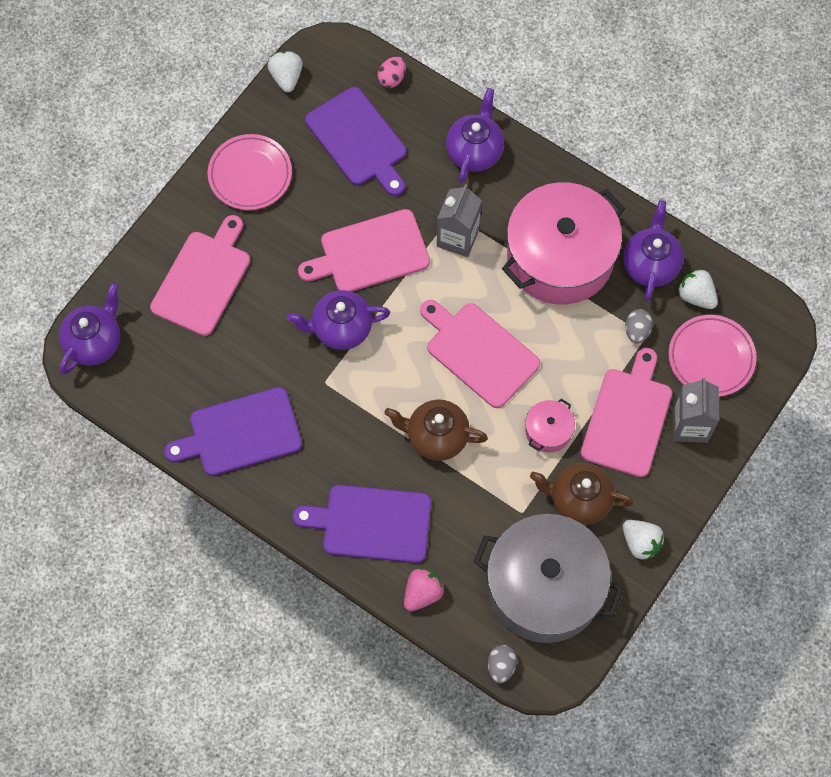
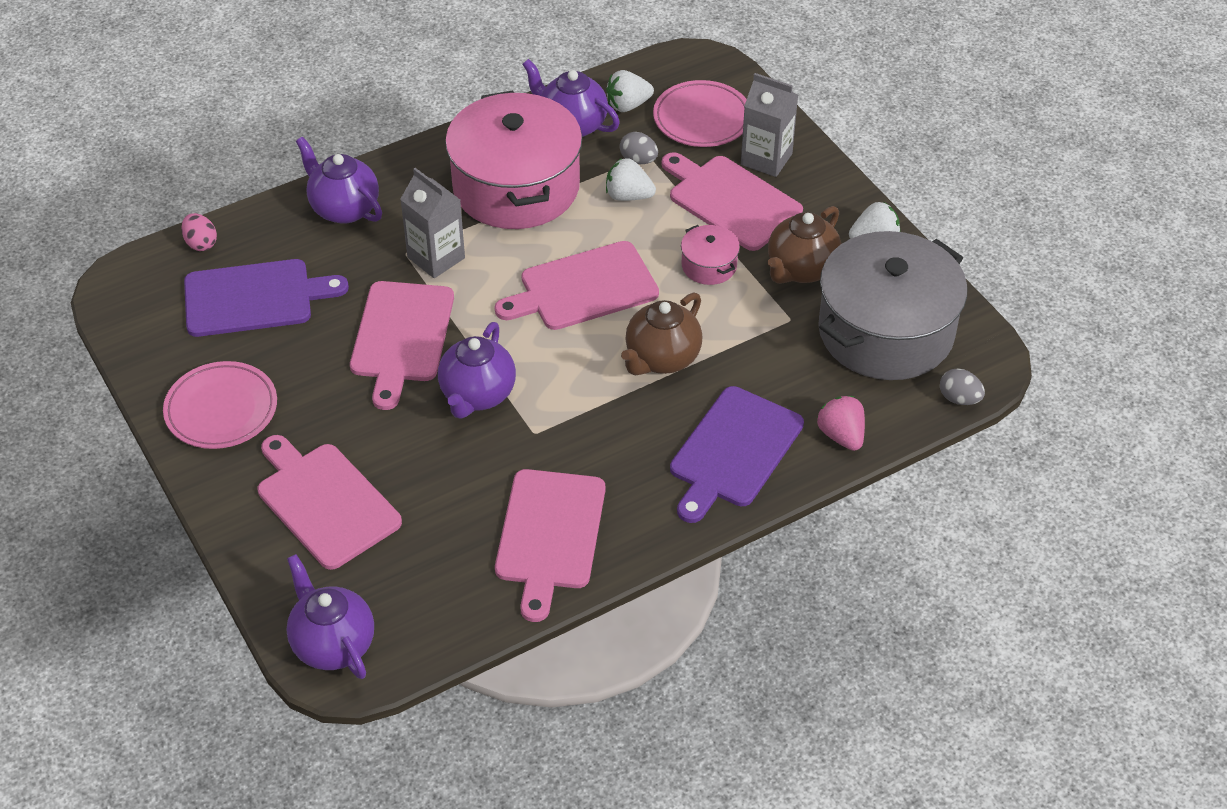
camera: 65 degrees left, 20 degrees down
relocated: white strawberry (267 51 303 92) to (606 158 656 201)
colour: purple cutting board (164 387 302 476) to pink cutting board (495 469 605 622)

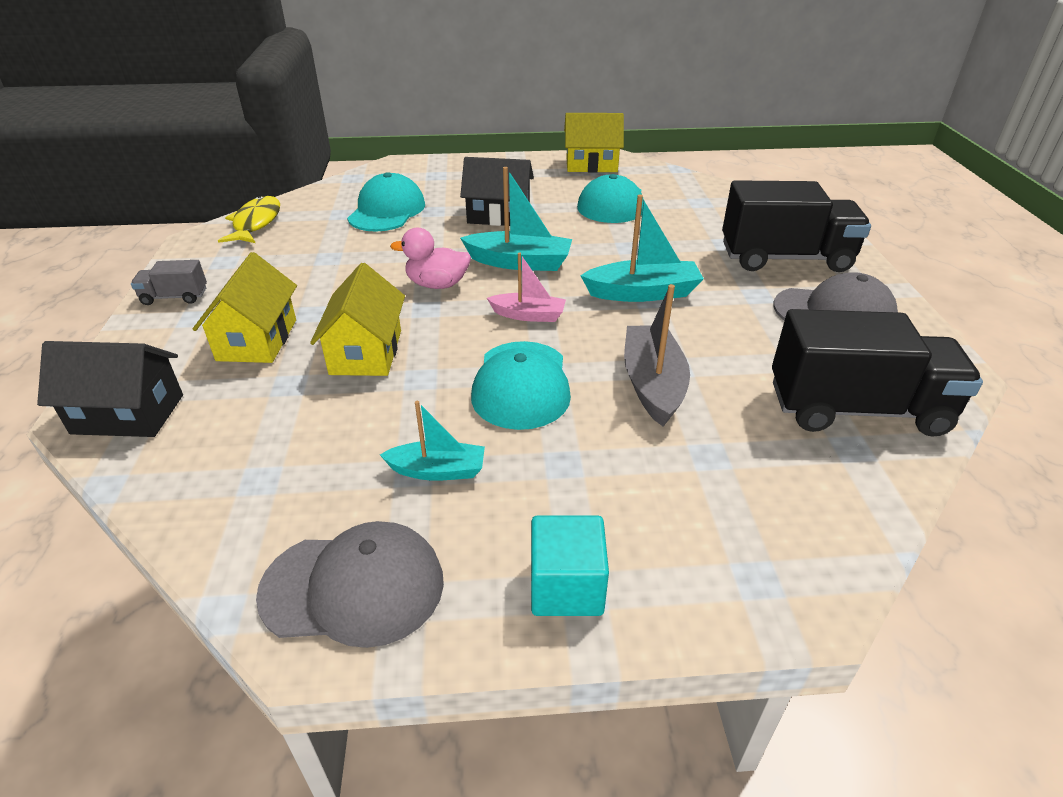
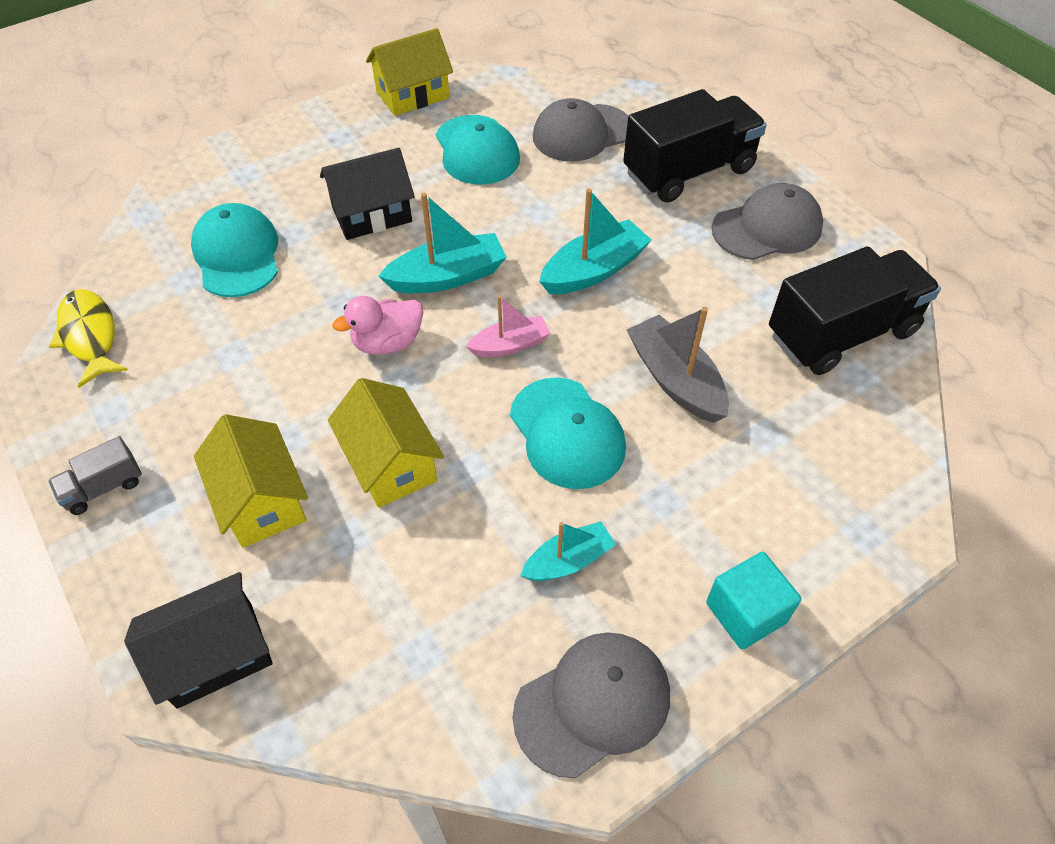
camera: 30 degrees left, 15 degrees up
appeared: grey cap (533 98 628 162)

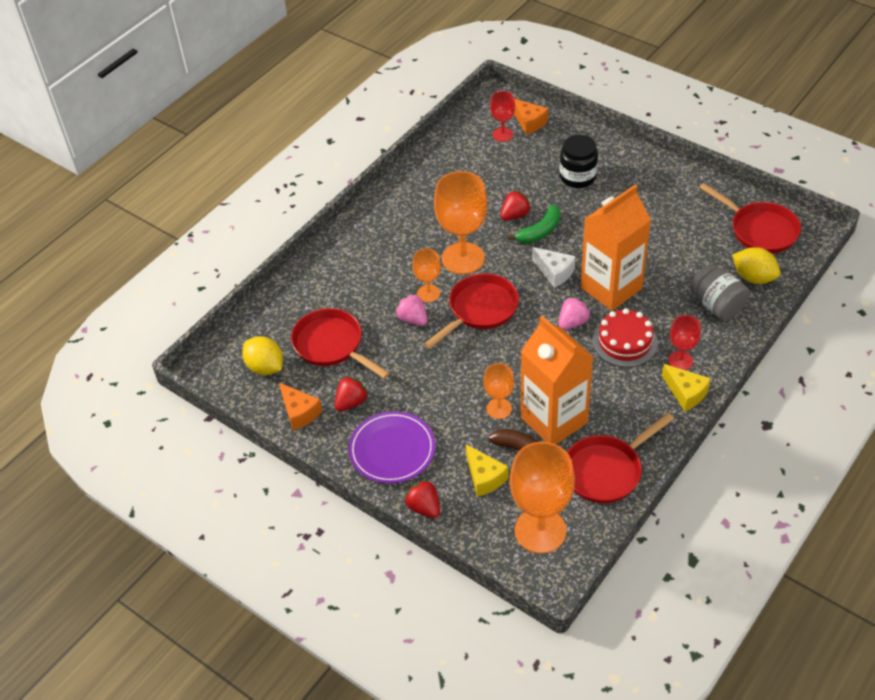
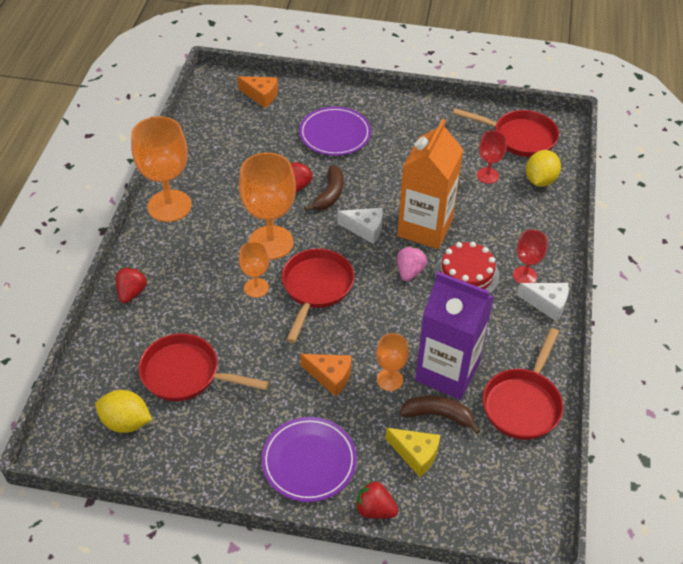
camera: 30 degrees left, 0 degrees up
missing: pink strawberry (395 293 427 326); grey jar (690 264 750 320)
relocated: orange cheese (279 383 322 431) to (300 354 352 397); red strawberry (335 376 368 411) to (115 267 147 303); red goblet (490 91 515 142) to (477 130 507 184); orange goblet (510 442 575 554) to (131 116 191 222)
exchanged: black jar (560 135 598 188) to purple plate (299 107 371 156)
colour: green banana (508 204 561 243) to brown banana (304 165 344 211); orange carton (521 316 593 444) to purple carton (415 272 494 400); yellow cheese (662 364 711 411) to white cheese (517 283 569 321)
spun: yellow lemon (732 247 780 284) = (526 150 561 187) 75 degrees counterclockwise

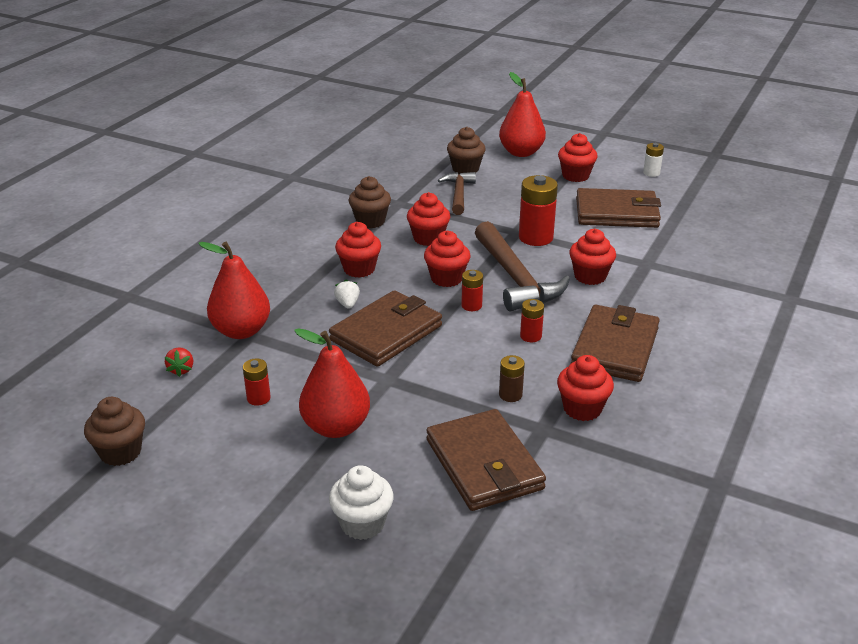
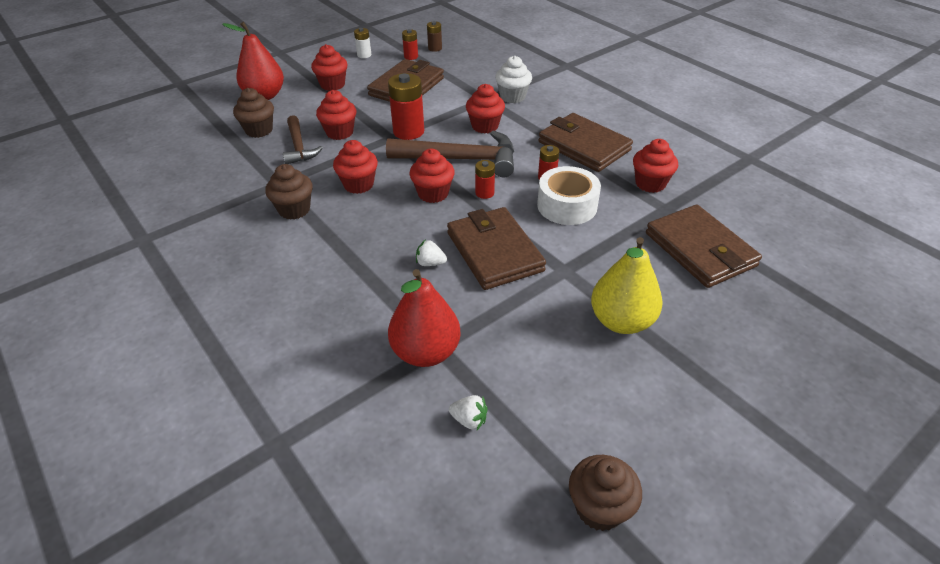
camera: 65 degrees left, 10 degrees up
appeared: white tape (537 166 601 225)
relocated: red battery (243 359 271 406) to (402 29 418 60); white cupcake (329 465 394 540) to (495 56 532 103); red cupcake (335 222 381 278) to (316 90 356 140); brown battery (499 355 525 402) to (427 21 442 52)
colour: red strawberry (165 347 193 377) to white strawberry (449 395 488 430); red pear (294 328 370 438) to yellow pear (591 237 663 334)
spun: brown wallet (427 409 546 511) = (646 205 762 288) 60 degrees clockwise; brown hammer (438 172 476 215) = (283 115 323 164) 135 degrees counterclockwise

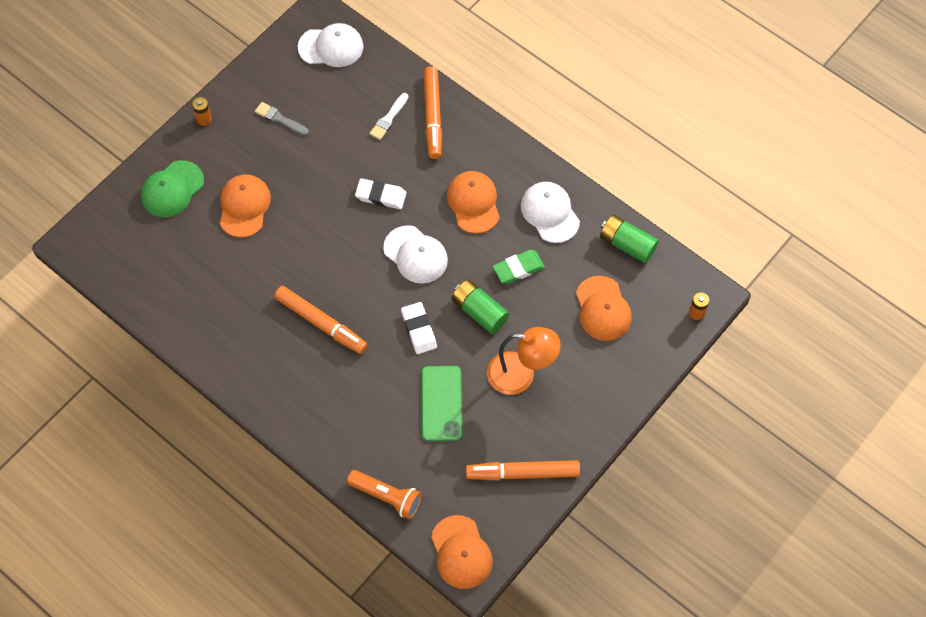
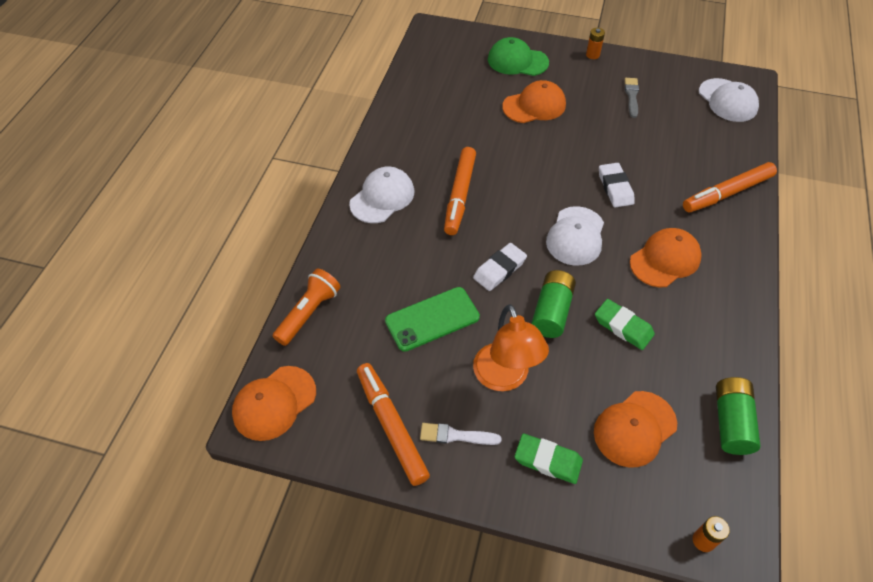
camera: 65 degrees right, 10 degrees down
appeared: green eraser (515 434 583 484)
relocated: white brush (369 93 408 140) to (420 423 502 445); white cap (521 182 580 243) to (349 167 414 223)
spun: orange flashlight (347 470 422 519) = (273 269 340 346) 150 degrees counterclockwise

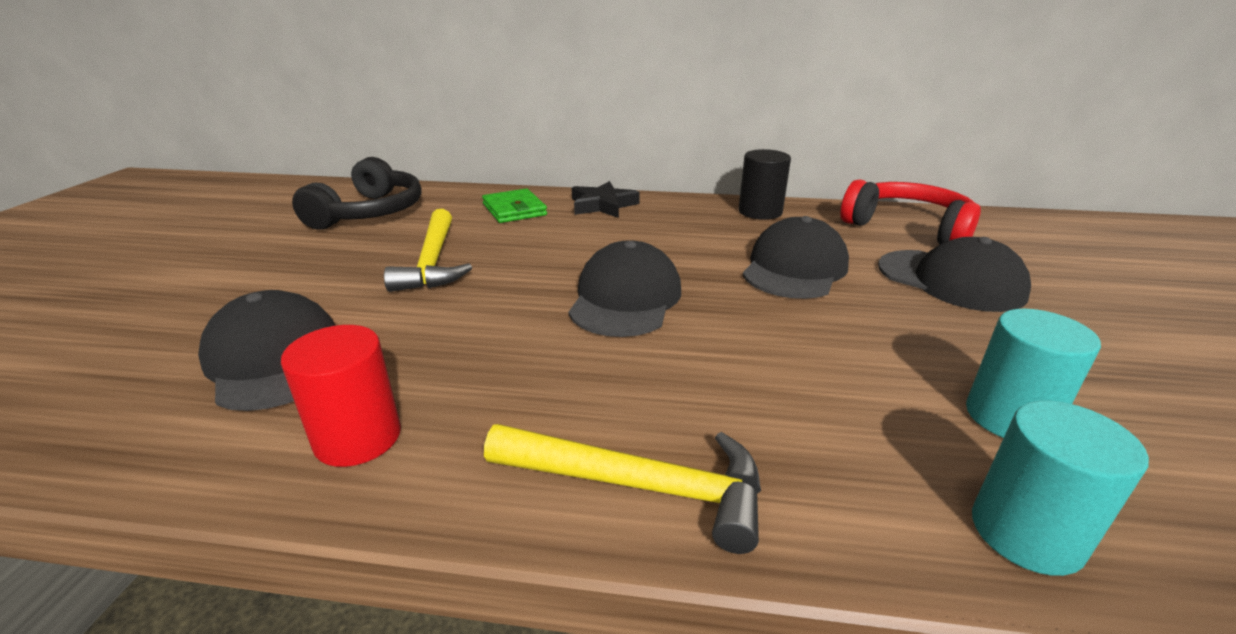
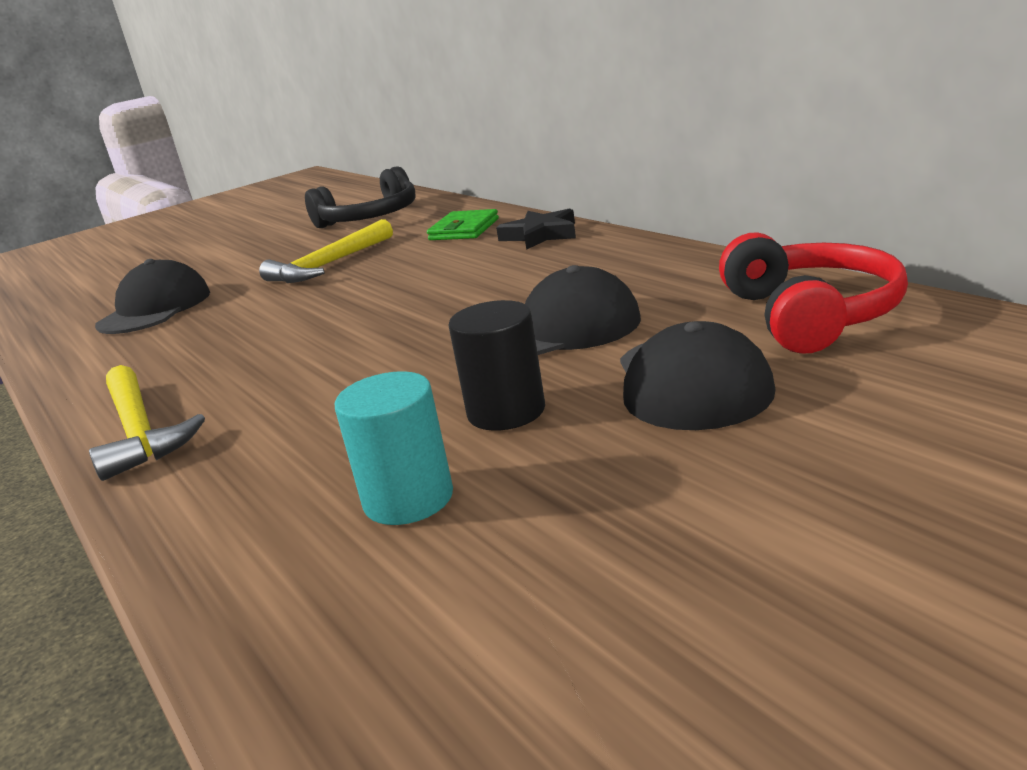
camera: 50 degrees right, 5 degrees down
missing: red cylinder (281 325 401 467); black cap (569 240 681 337); turquoise cylinder (972 401 1149 576)
relocated: black cylinder (739 149 791 220) to (448 300 545 431)

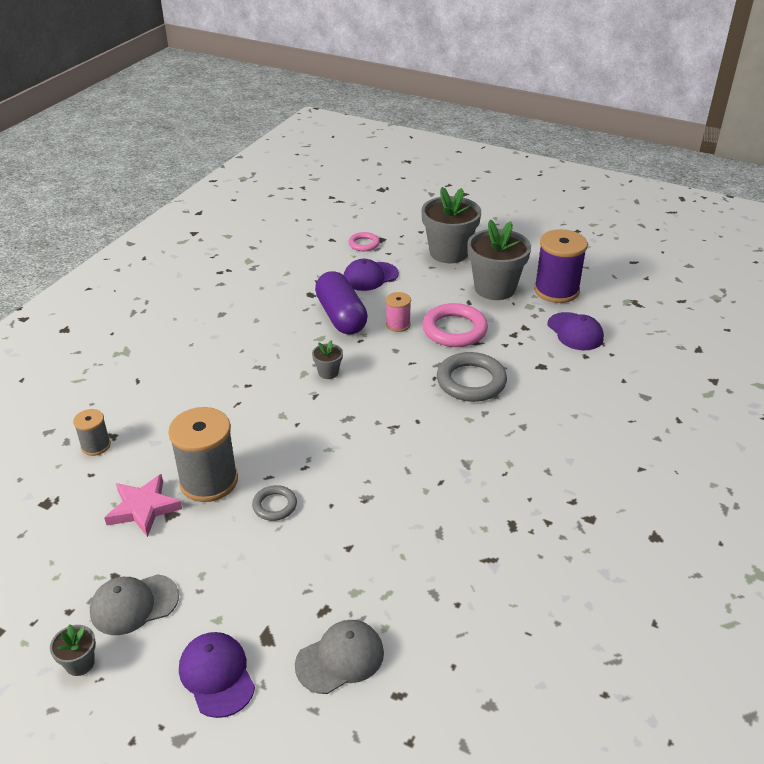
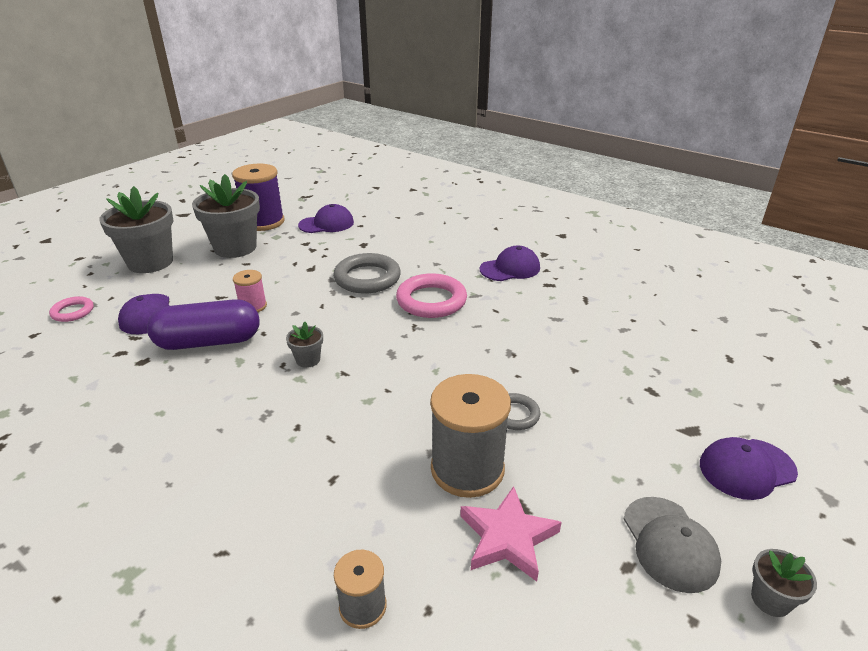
camera: 80 degrees left, 5 degrees down
missing: grey cap (295 620 384 694)
appeared: purple cap (480 245 540 281)
relocated: pink ring (422 303 488 347) to (396 273 467 318)

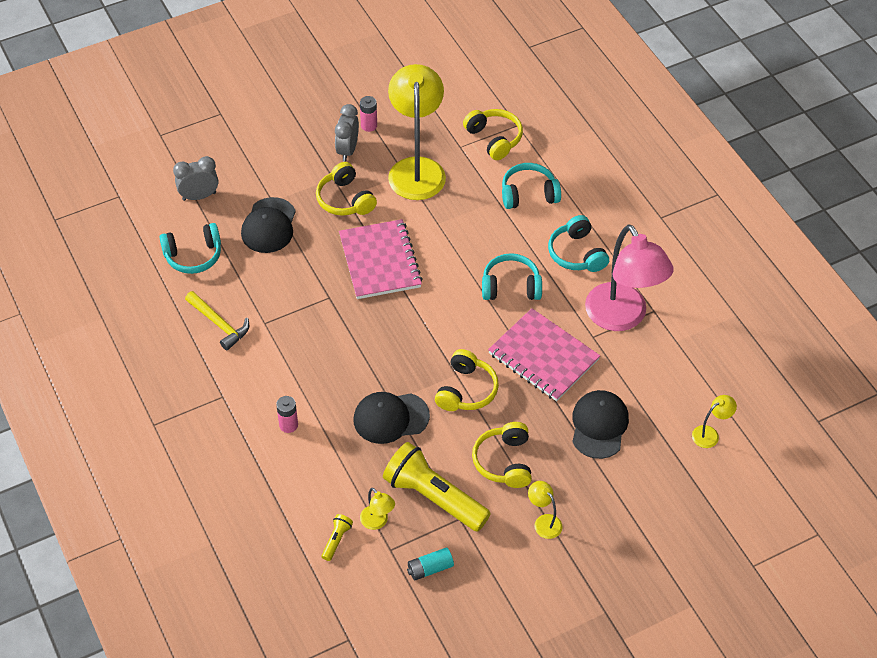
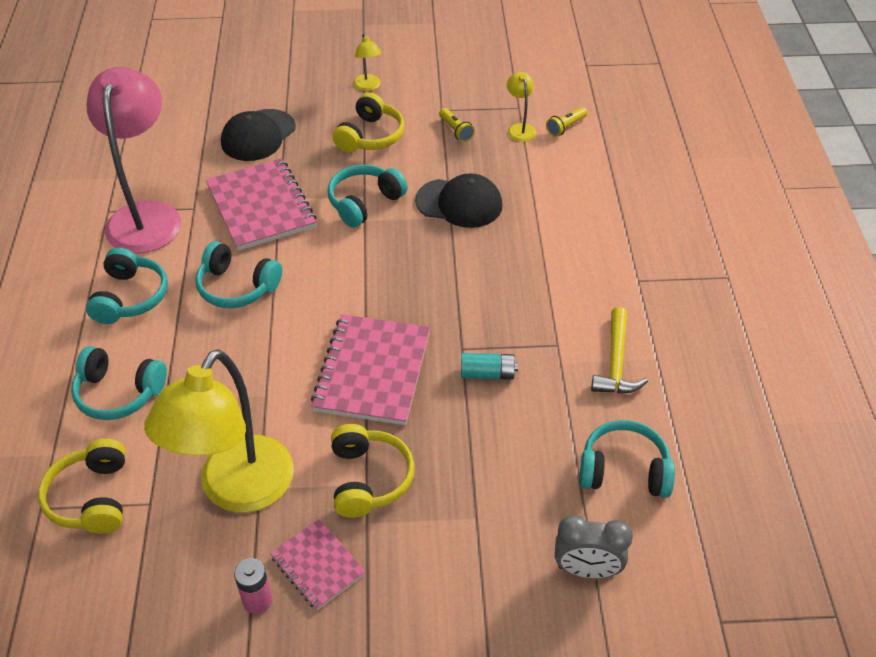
camera: 155 degrees left, 5 degrees down
missing: black cap (241 197 296 253); pink battery (276 396 298 433); yellow lamp (692 395 737 448)
relocated: turquoise battery (407 548 454 581) to (461 353 518 379)
exchanged: grey clock (335 104 359 162) to pink notebook (270 519 366 610)
colour: yellow headphones (435 349 499 411) to turquoise headphones (327 165 408 228)
spun: yellow hammer (185 291 249 350) = (591 307 648 393) 150 degrees counterclockwise
size: yellow flashlight (383 442 491 532) = (439 108 475 142) x0.41

